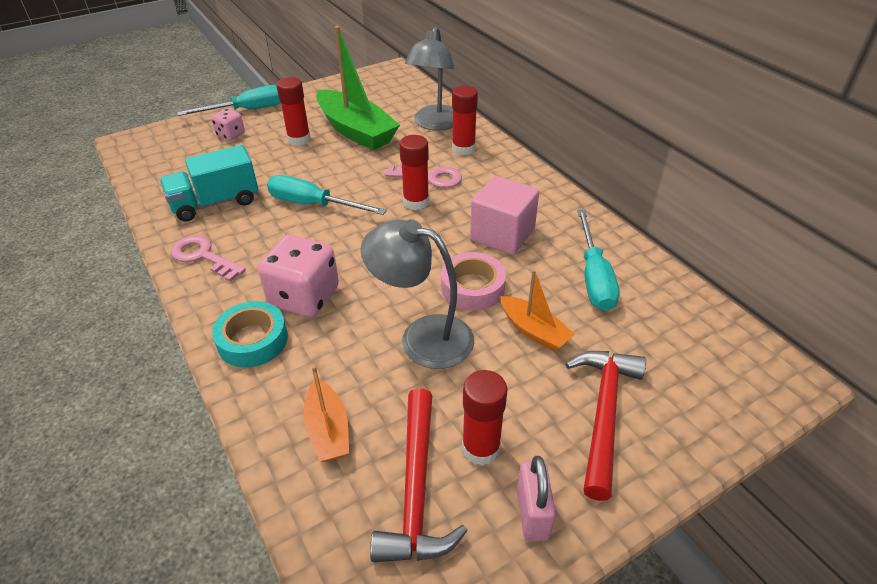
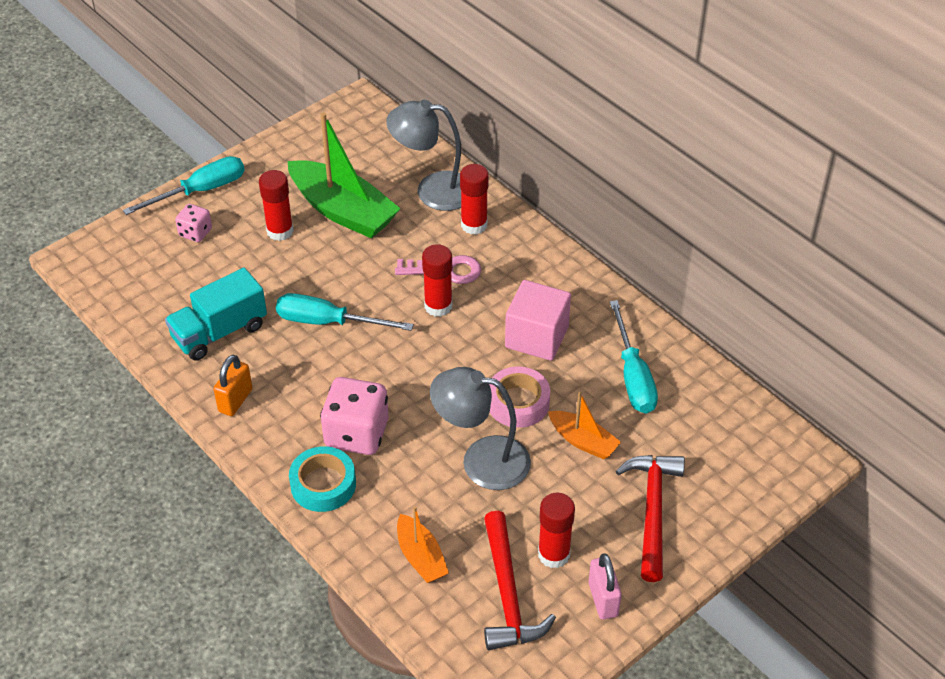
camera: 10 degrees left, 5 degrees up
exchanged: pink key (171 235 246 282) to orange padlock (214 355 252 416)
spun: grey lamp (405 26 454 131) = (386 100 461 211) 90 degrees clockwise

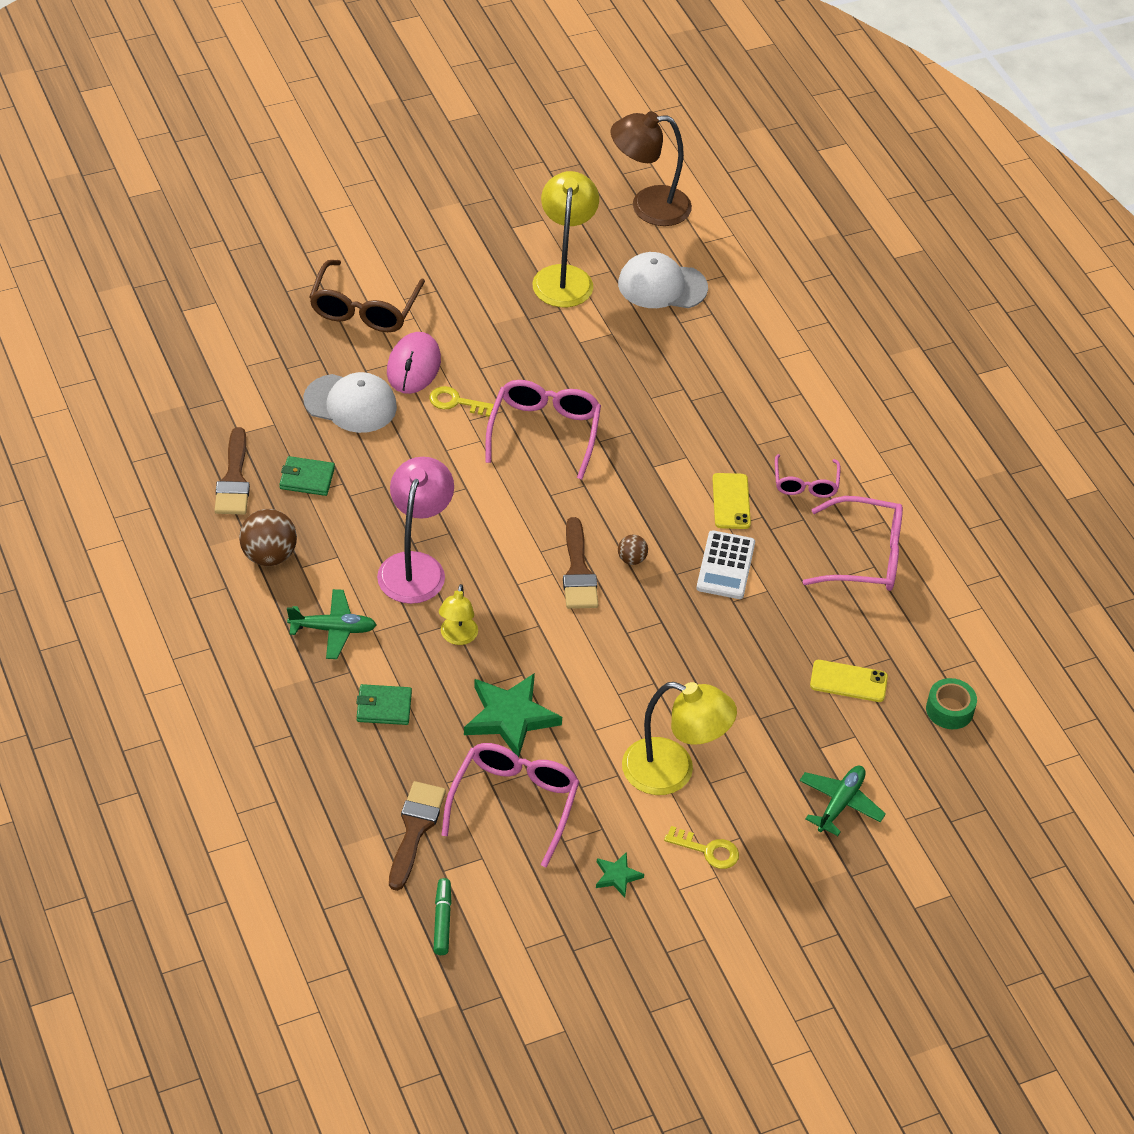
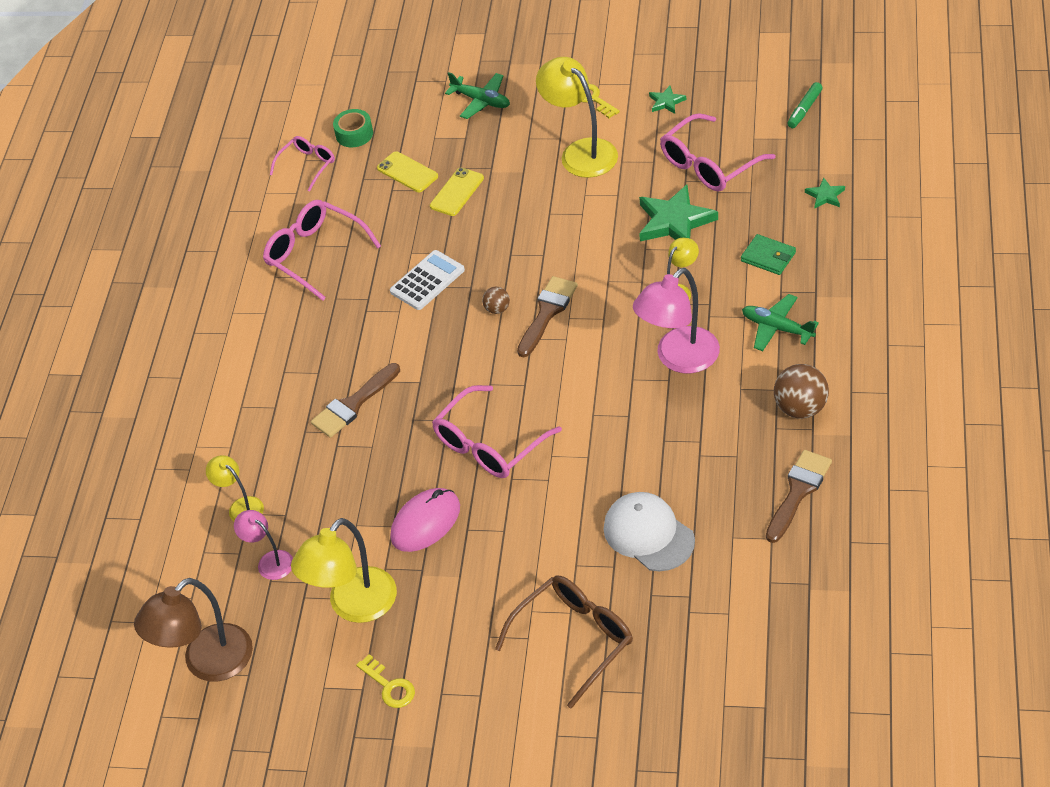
camera: 140 degrees left, 0 degrees up
missing: green wallet (280 456 335 496)
appeared: yellow lamp (206 455 264 522); green star (805 178 845 208)
relocated: pink mouse (387 332 441 394) to (390 488 460 552); brown brush (389 781 446 891) to (311 363 400 438); yellow key (429 386 494 417) to (356 654 415 708); yellow phone (712 473 751 529) to (430 168 484 216); pink glasses (775 454 841 498) to (270 136 335 192)
exchanged: white cap (618 252 708 308) to pink lamp (234 510 293 580)
spun: brown lamp (610 111 692 226) = (134 578 253 682) 105 degrees clockwise; green plane (800 766 886 836) = (445 72 510 119) 120 degrees counterclockwise

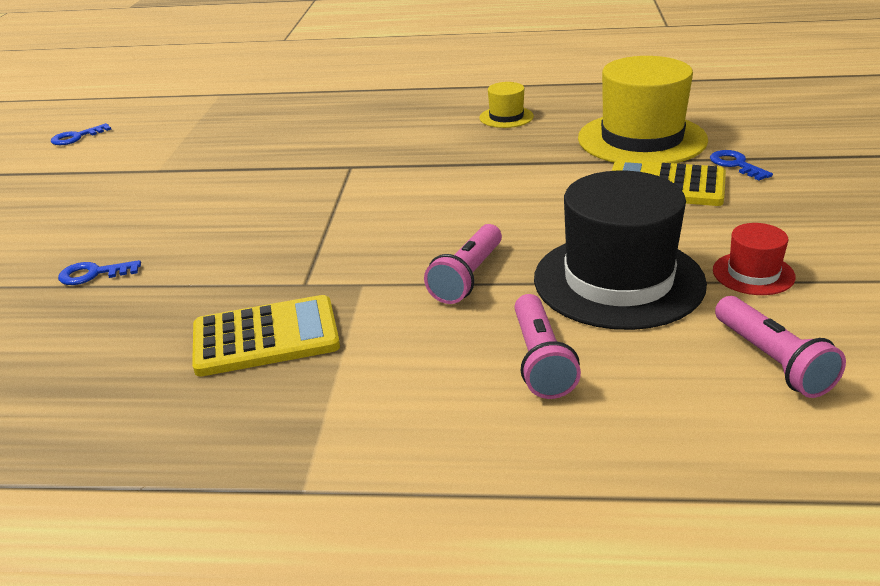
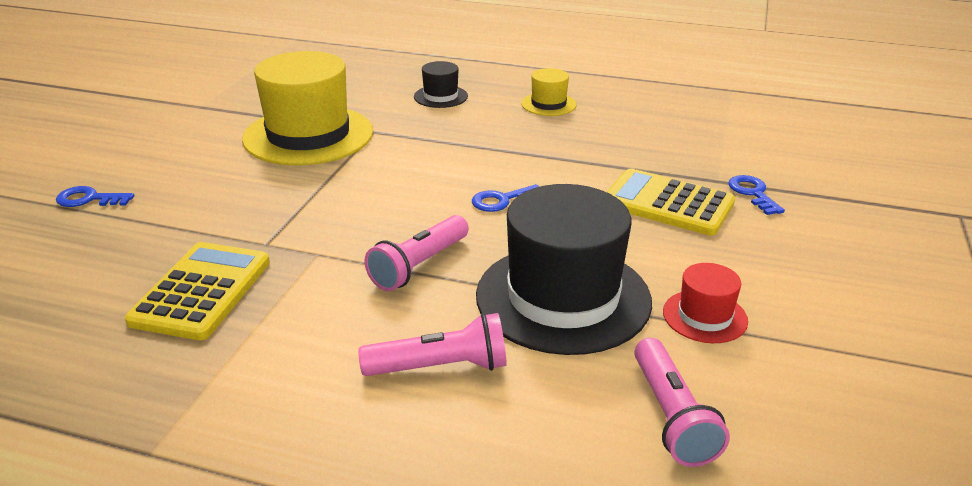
camera: 10 degrees right, 0 degrees up
appeared: black hat (414 61 468 108)
relocated: blue key (51 123 112 145) to (472 184 539 212); yellow hat (578 56 708 163) to (242 51 373 165)
spun: yellow calculator (192 295 340 376) = (125 242 270 340) 75 degrees counterclockwise; pink flashlight (514 294 581 399) = (358 313 507 376) 105 degrees counterclockwise

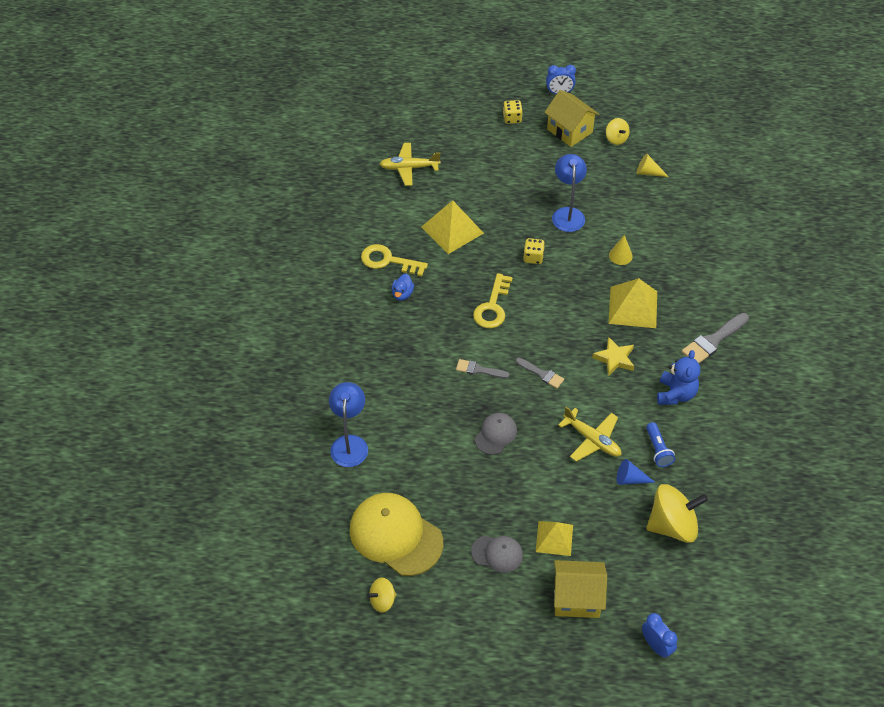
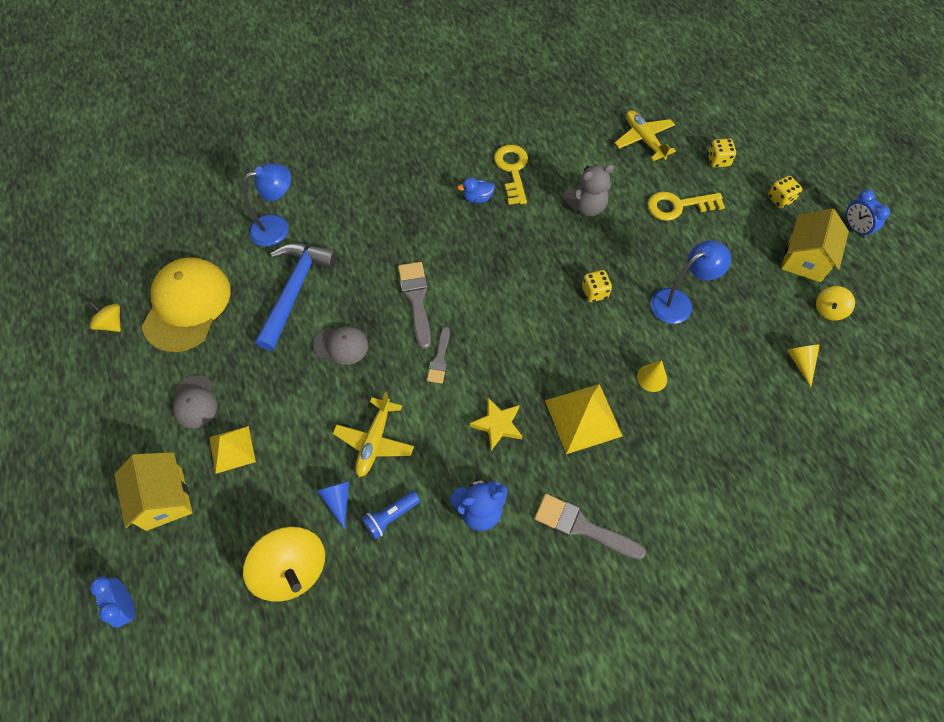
camera: 65 degrees right, 10 degrees up
appeared: blue hammer (255 243 337 351); yellow dice (708 139 736 167)
relocated: yellow key (473 273 513 328) to (648 192 725 221)
exchanged: yellow pyramid (421 200 484 254) to grey teddy bear (562 164 614 216)
spun: blue clock (642 613 677 658) = (90 576 135 628) 120 degrees clockwise
size: grey brush (456 359 509 378) = (398 262 431 349) x1.62

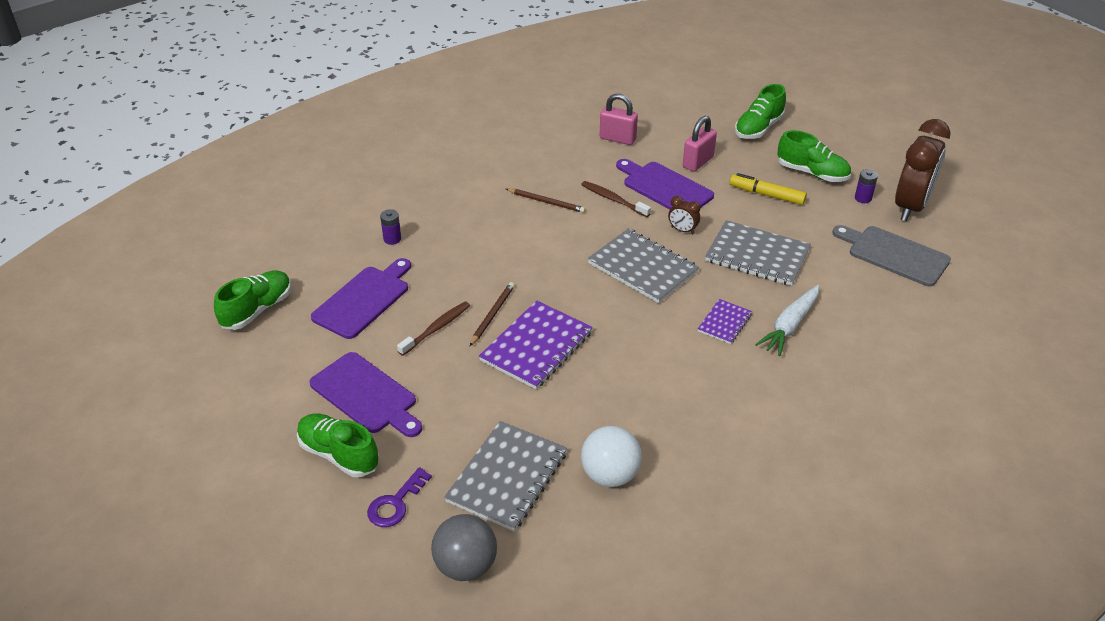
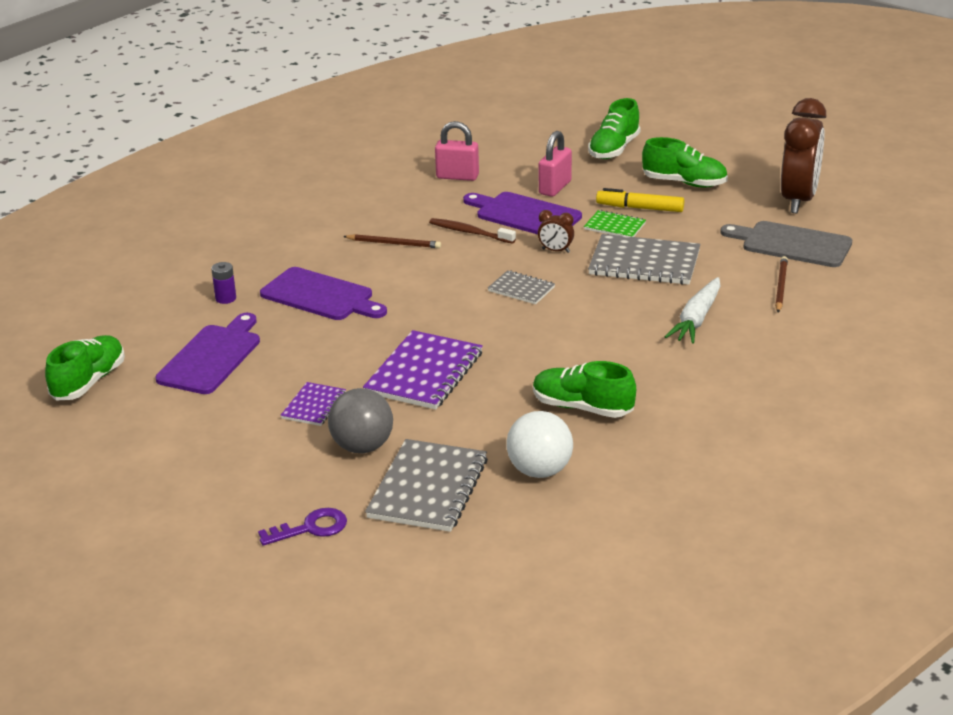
camera: 10 degrees left, 10 degrees down
missing: brown toothbrush (397 301 470 356); purple battery (855 169 878 203)
appeared: green notebook (584 210 646 237)
relocated: green shoe (297 413 379 477) to (533 361 636 418); purple cutting board (309 352 422 437) to (260 267 387 320); grey ball (431 514 497 581) to (328 388 393 453); brown pencil (470 282 515 346) to (775 256 788 312); purple notebook (698 299 752 344) to (281 382 346 426)
spun: purple key (367 467 432 527) = (258 508 347 546) 135 degrees counterclockwise
size: grey notebook (588 229 699 303) = (488 270 555 304) x0.54

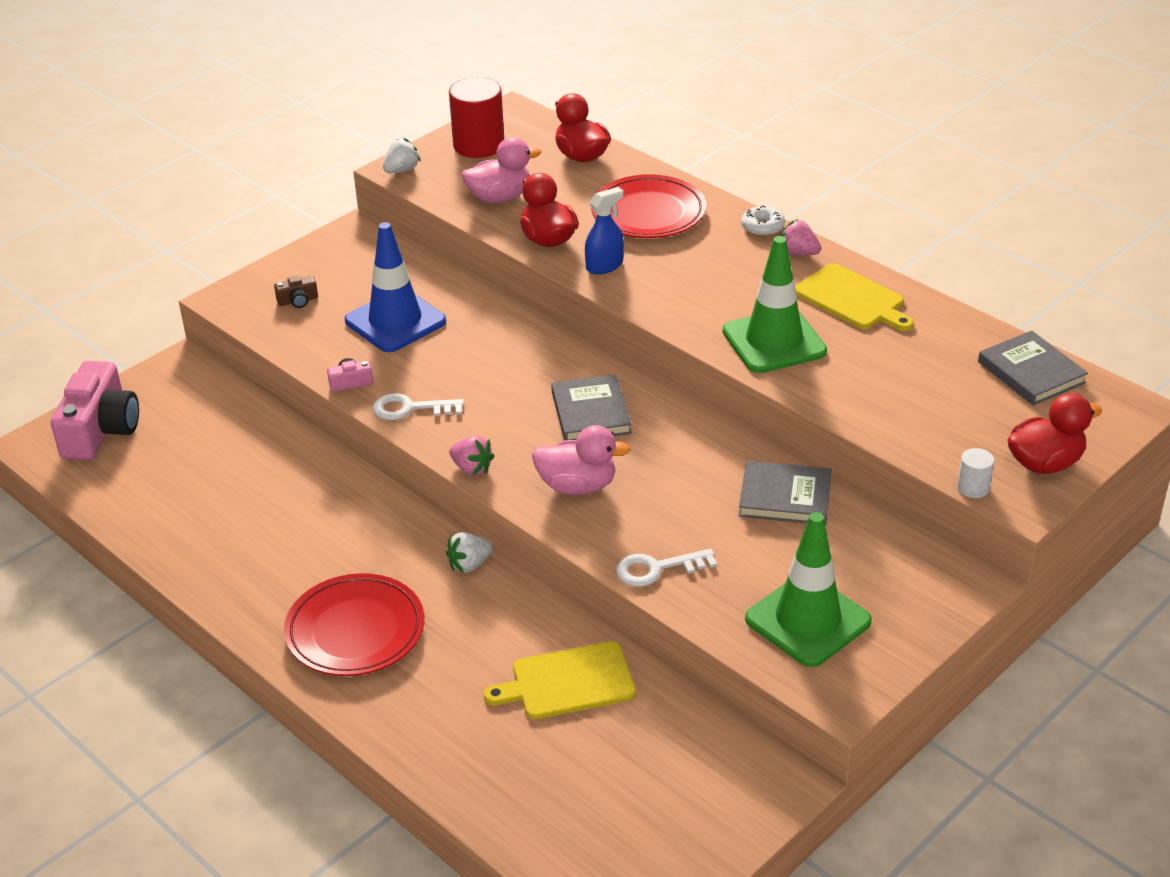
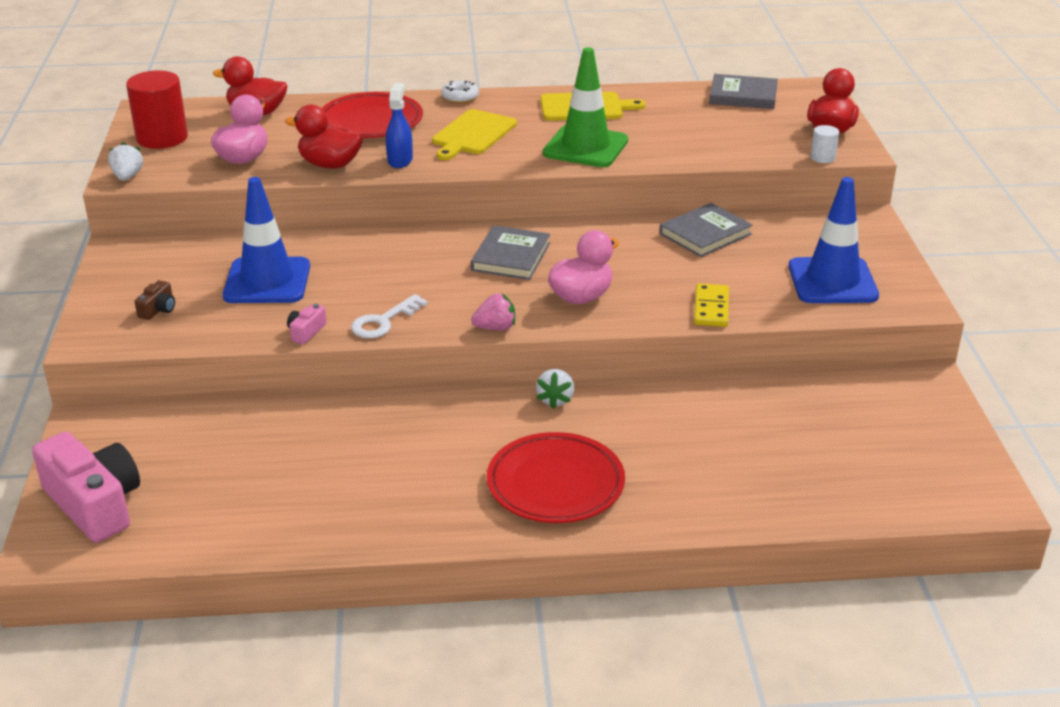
camera: 50 degrees left, 5 degrees down
missing: pink strawberry (781 220 821 256)
relocated: yellow cutting board (484 641 636 719) to (432 109 517 160)
exchanged: white key (616 549 717 587) to yellow domino (694 283 729 327)
colour: green traffic cone (745 512 872 667) to blue traffic cone (788 177 879 303)
spun: grey book (551 375 632 441) = (471 226 550 280) 75 degrees clockwise

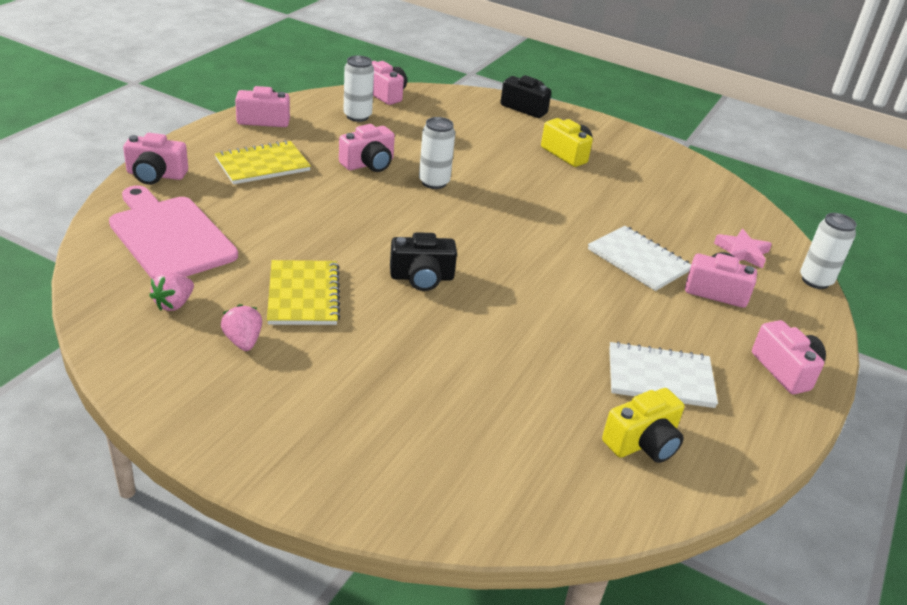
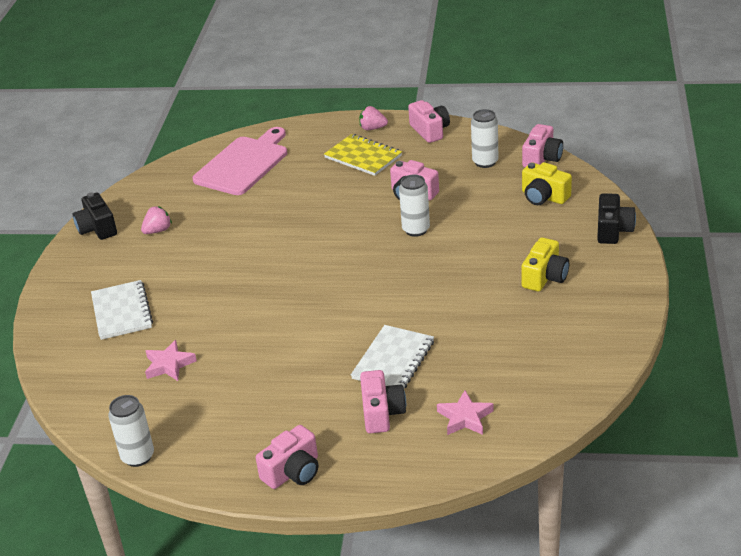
camera: 75 degrees right, 0 degrees up
missing: pink camera (123 133 188 185); yellow notebook (267 260 340 325)
appeared: pink star (145 340 197 381)
relocated: pink strawberry (149 272 194 311) to (359 106 388 130); black camera (390 232 457 291) to (73 192 117 240); yellow camera (602 388 684 463) to (522 162 572 205); white notebook (609 341 718 408) to (91 280 153 340); white can (800 213 857 289) to (108 395 154 467)

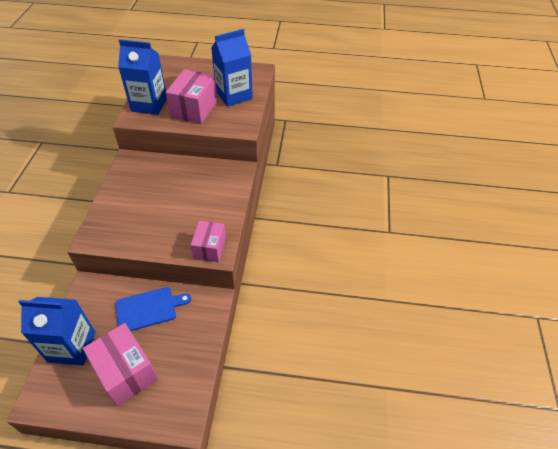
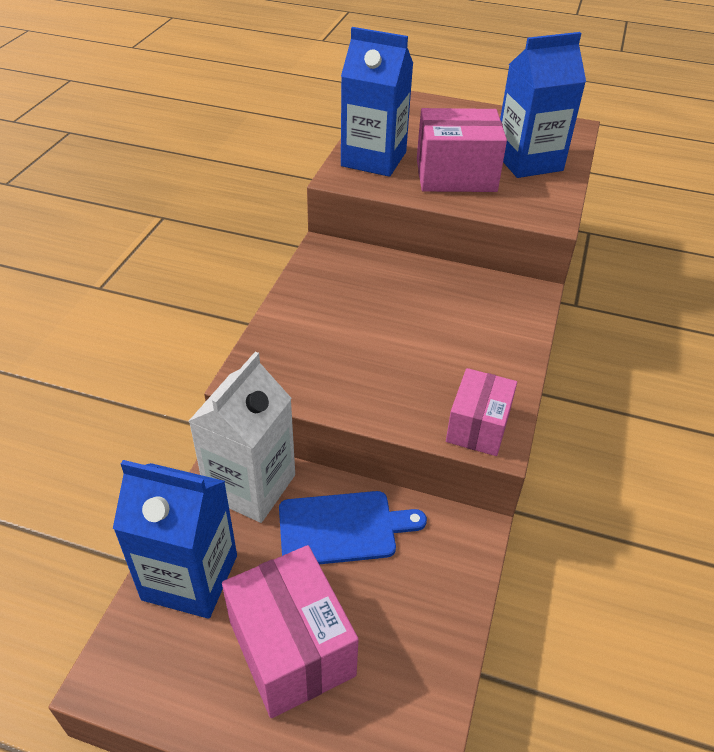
camera: 10 degrees right, 5 degrees down
appeared: white carton (189 352 295 523)
spun: pink box (166 69 218 124) = (417 108 507 192) 60 degrees clockwise

